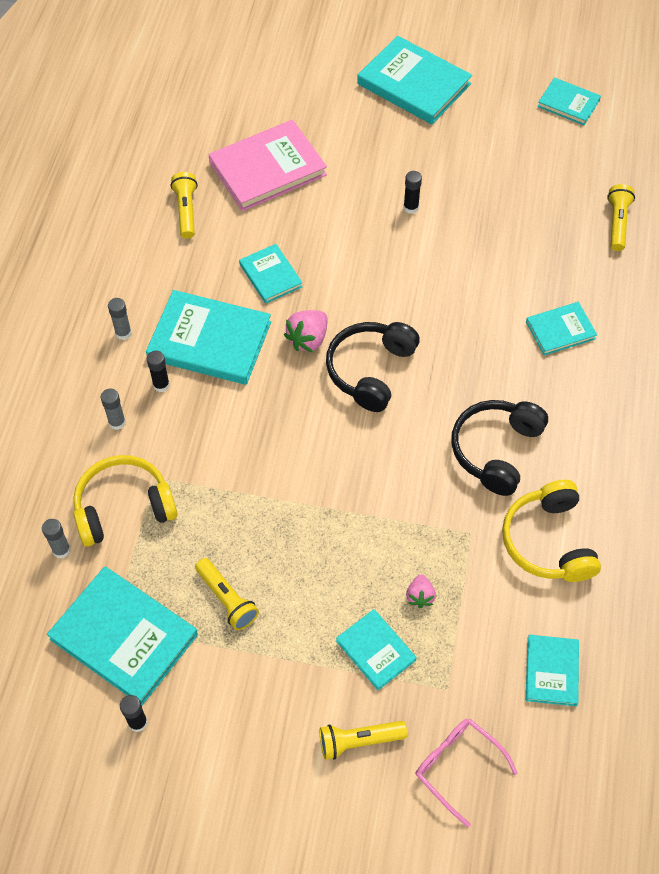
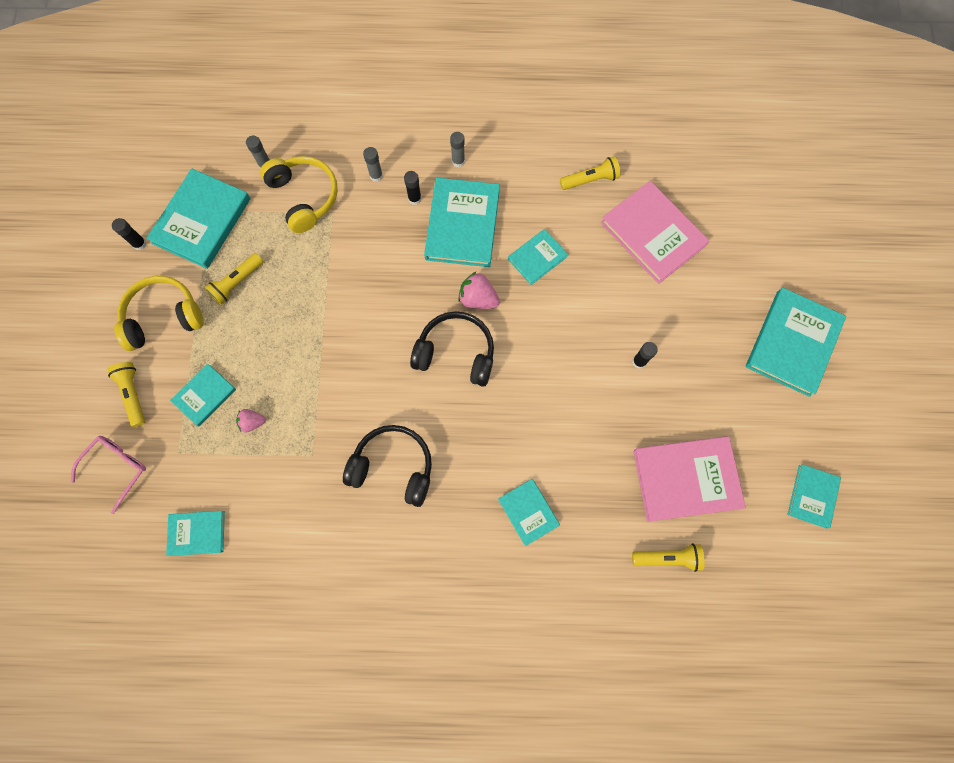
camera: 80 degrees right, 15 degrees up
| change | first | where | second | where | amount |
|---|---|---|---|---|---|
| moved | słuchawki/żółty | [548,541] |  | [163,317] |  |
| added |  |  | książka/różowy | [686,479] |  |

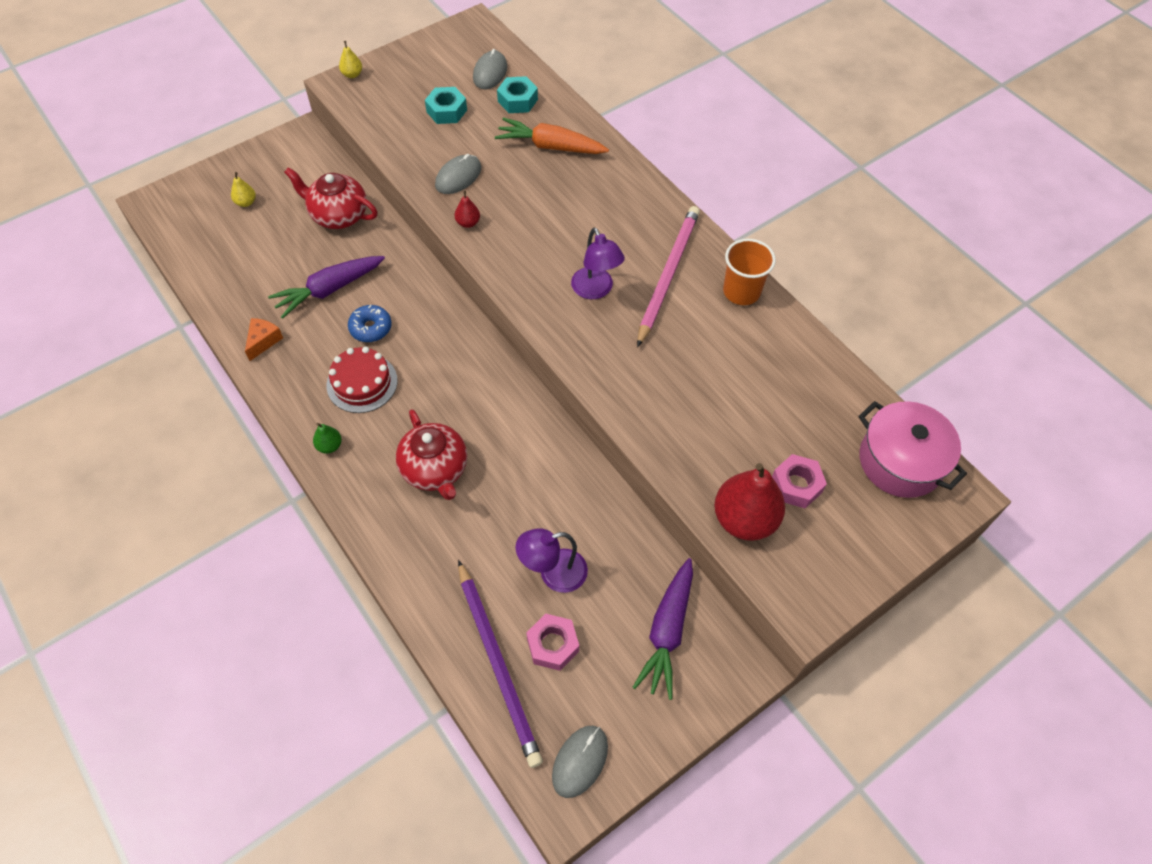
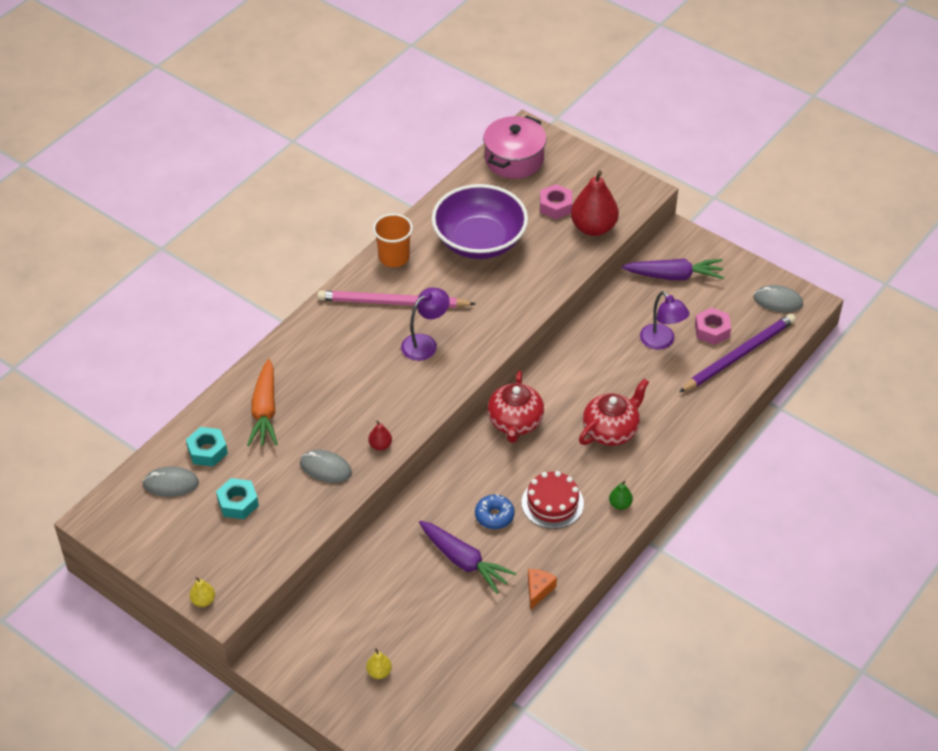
camera: 105 degrees left, 10 degrees down
| change | first | where | second | where | amount |
|---|---|---|---|---|---|
| turned | ser/pomarańczowy | [263,341] |  | [538,590] | 105 degrees clockwise |
| moved | imbryk/czerwony | [338,215] |  | [515,423] |  |
| added |  |  | miska/fioletowy | [479,241] |  |

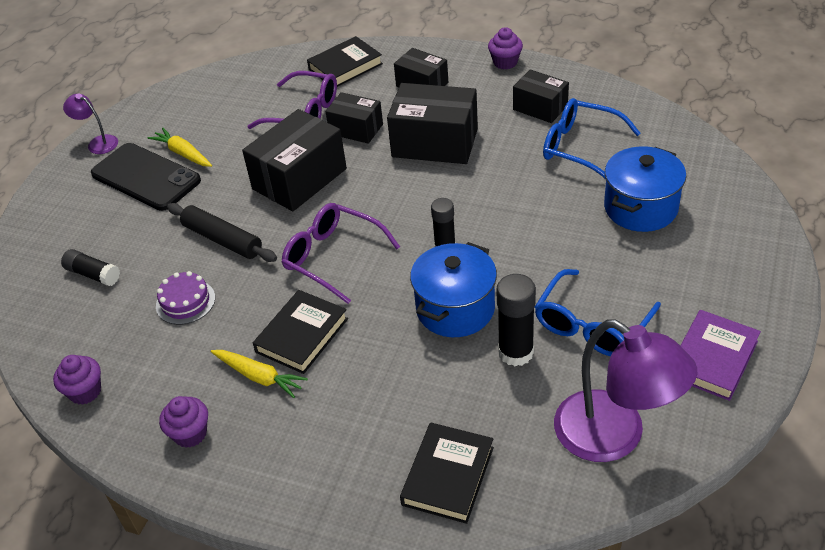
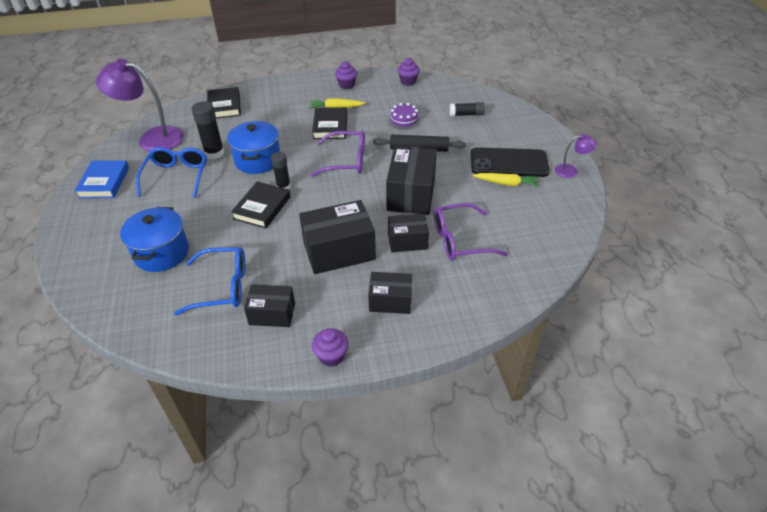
camera: 145 degrees right, 0 degrees up
| change | first | where | second | where | amount |
|---|---|---|---|---|---|
| moved | książka/czarny | [345,66] |  | [262,208] |  |
| recoloured | książka/fioletowy | [712,358] | książka/niebieski | [104,182] |  |

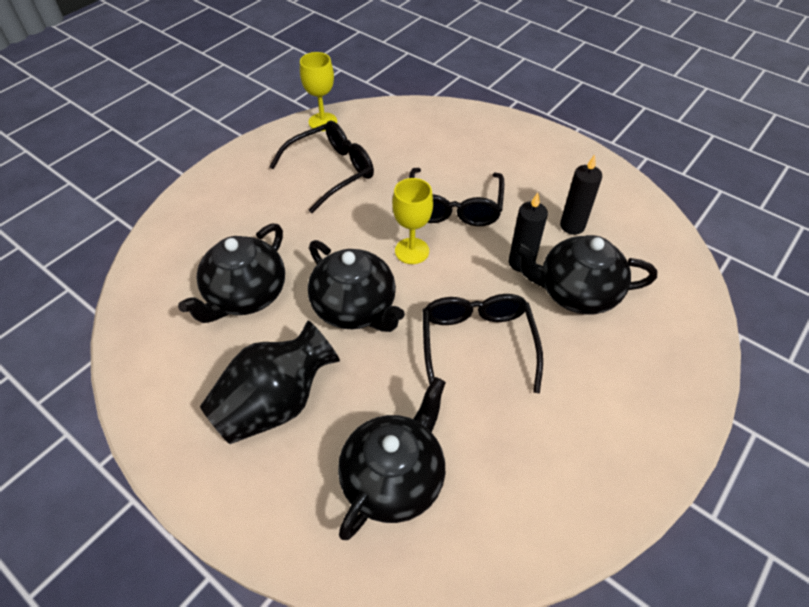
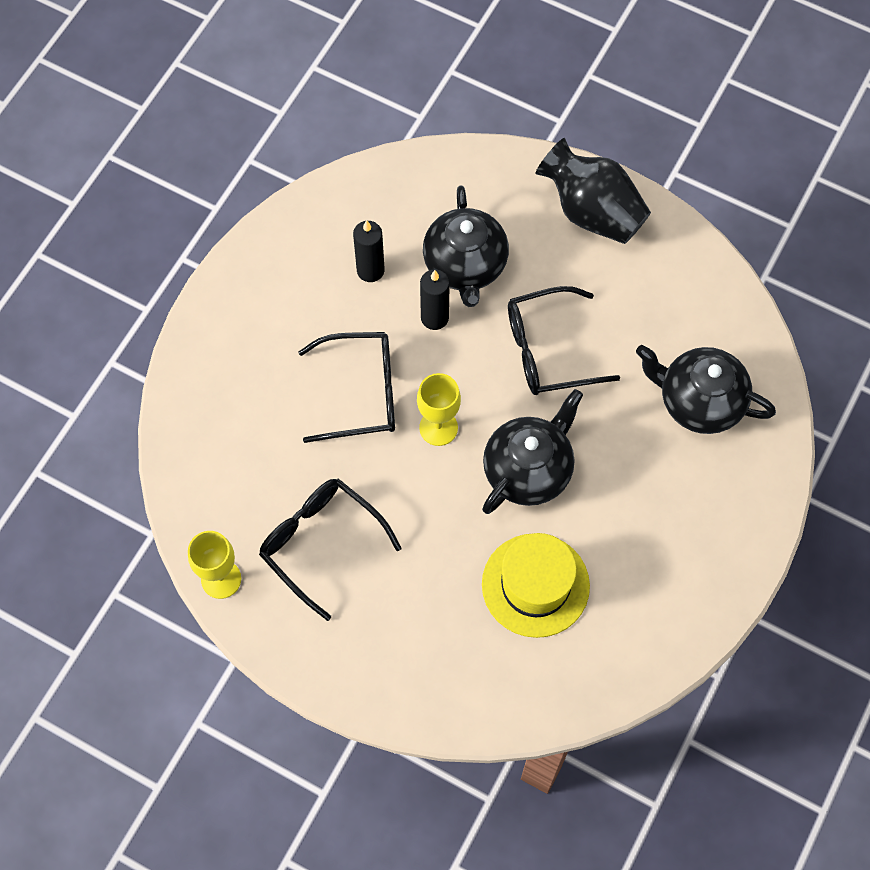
camera: 100 degrees left, 15 degrees up
| change | first | where | second | where | amount |
|---|---|---|---|---|---|
| replaced | imbryk/czarny | [245,295] | kapelusz/żółty | [535,585] |  |
| moved | wazon/czarny | [275,403] |  | [592,211] |  |

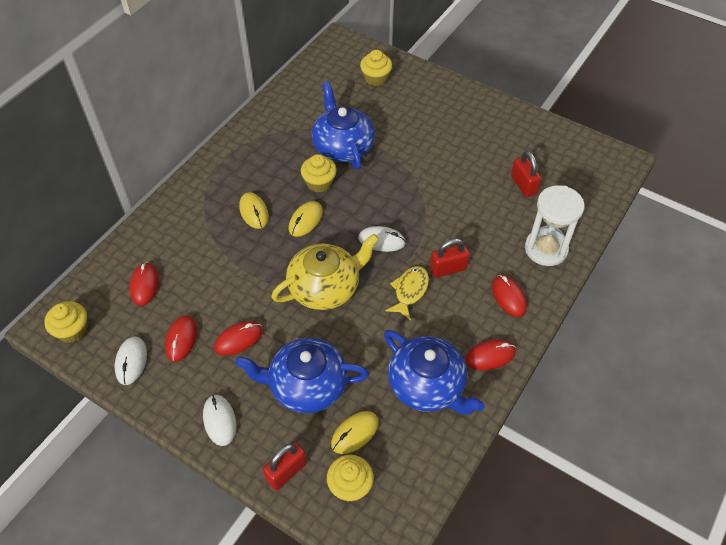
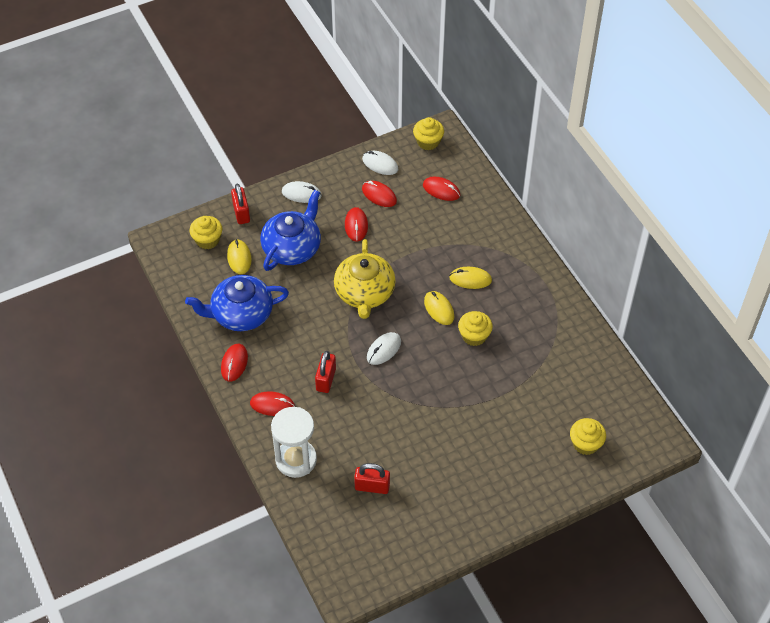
camera: 120 degrees right, 0 degrees up
| change | first | where | second | where | amount |
|---|---|---|---|---|---|
| removed | imbryk/niebieski | [343,146] |  |  |  |
| removed | ryba/żółty | [410,291] |  |  |  |

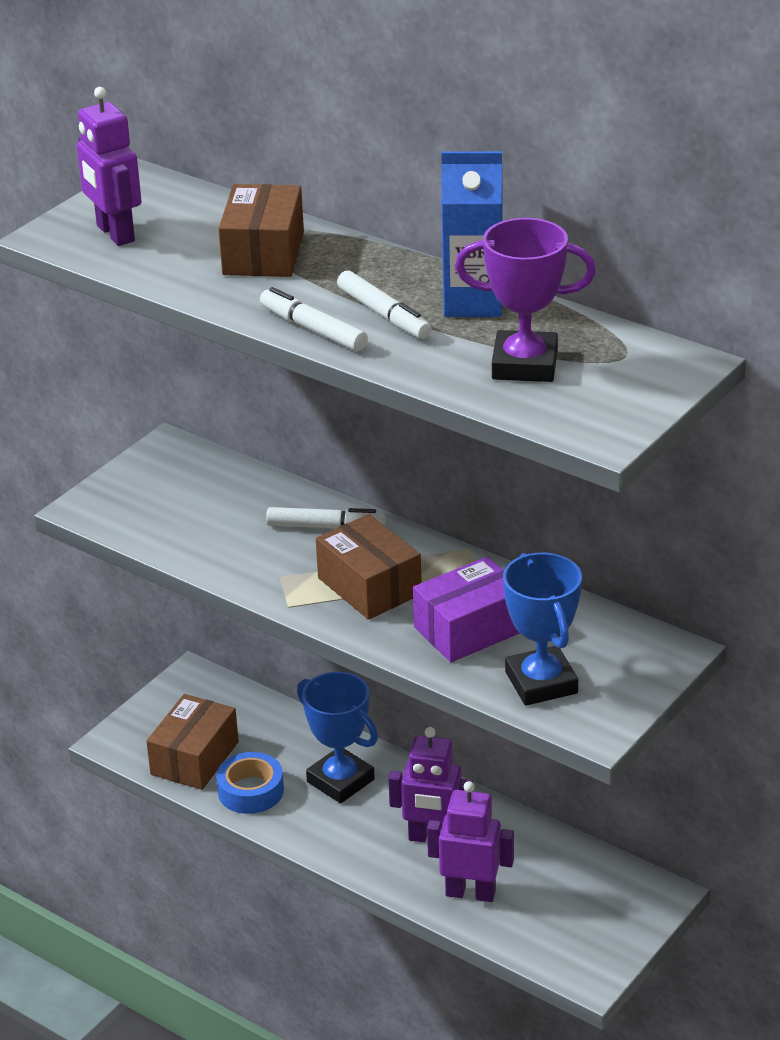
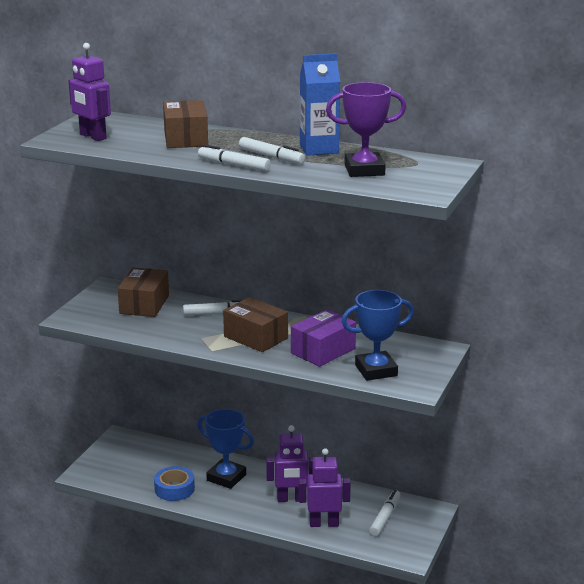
camera: 15 degrees left, 10 degrees down
| change | first | where | second | where | amount |
|---|---|---|---|---|---|
| moved | pudełko/brązowy | [195,758] |  | [144,304] |  |
| turned | puchar/niebieski | [541,683] |  | [376,370] | 75 degrees counterclockwise |
| added |  |  | flamaster/biały | [385,517] |  |

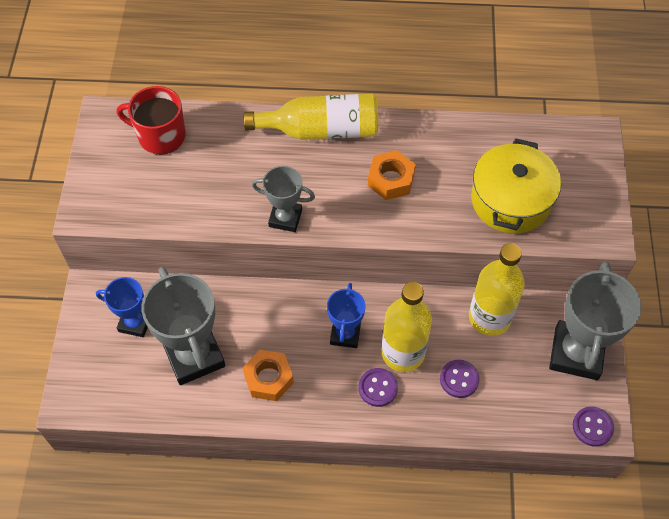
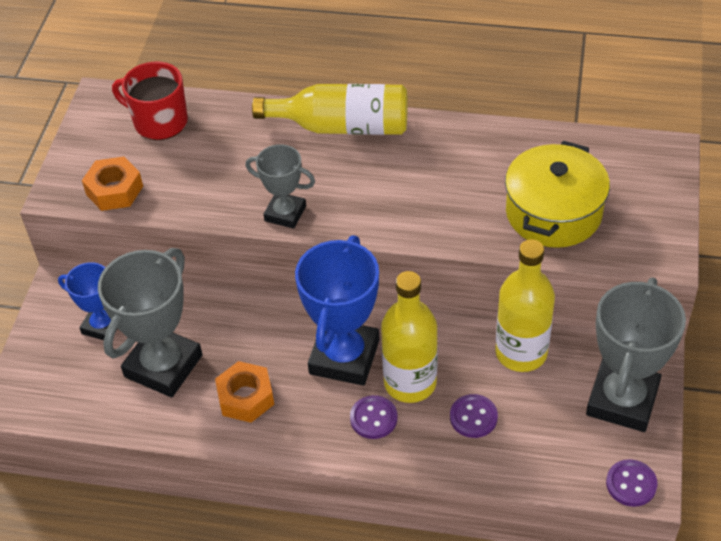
camera: 10 degrees right, 10 degrees down
| change | first | where | second | where | amount |
|---|---|---|---|---|---|
| turned | puchar/szary | [194,356] |  | [163,366] | 45 degrees clockwise |
| resized | puchar/niebieski | [345,334] |  | [344,357] | x1.76 |
| moved | nakrętka/pomarańczowy | [391,180] |  | [114,190] |  |

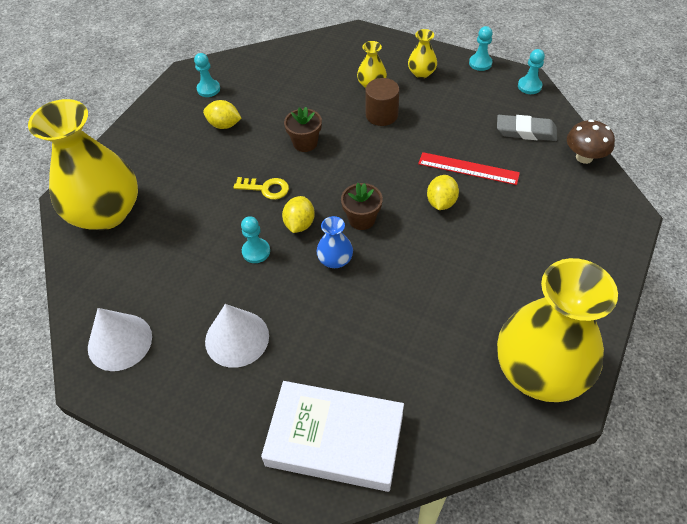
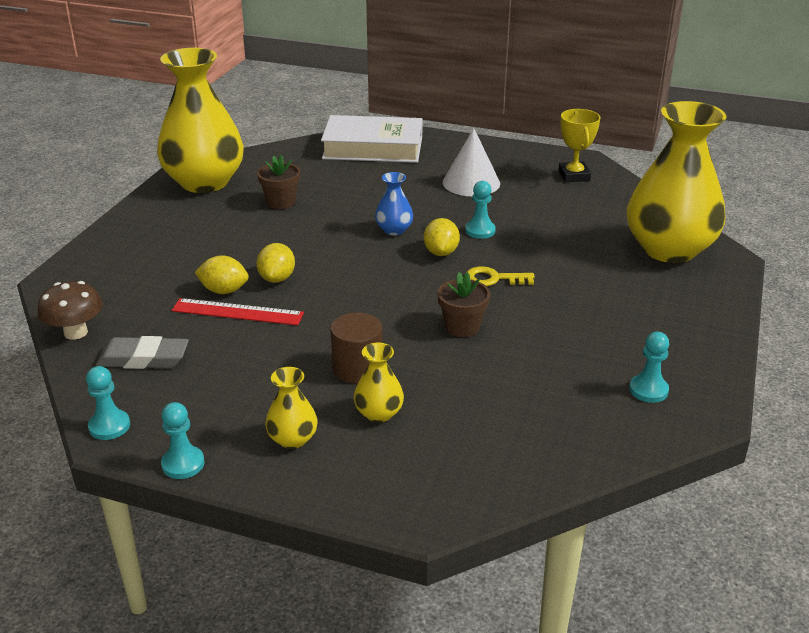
camera: 170 degrees right, 20 degrees down
| change | first | where | second | where | amount |
|---|---|---|---|---|---|
| replaced | stożek/biały | [120,342] | puchar/żółty | [574,176] |  |
| moved | cytryna/żółty | [224,125] |  | [224,290] |  |
| moved | doniczka/brązowy | [362,219] |  | [281,202] |  |

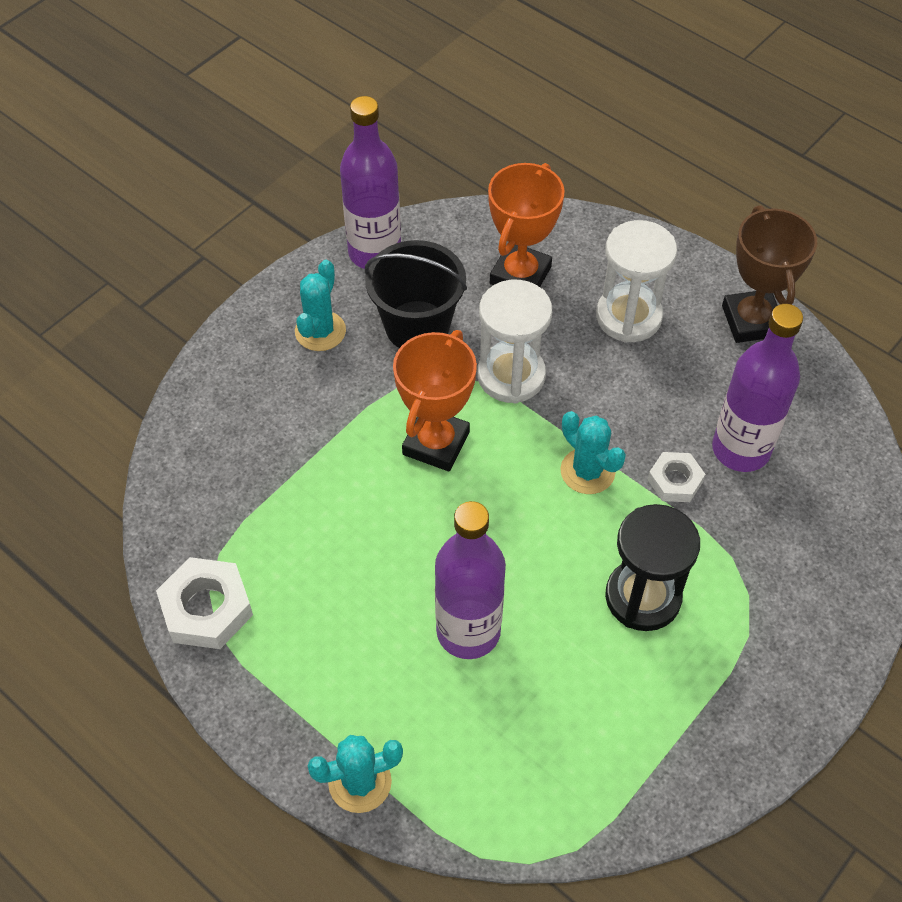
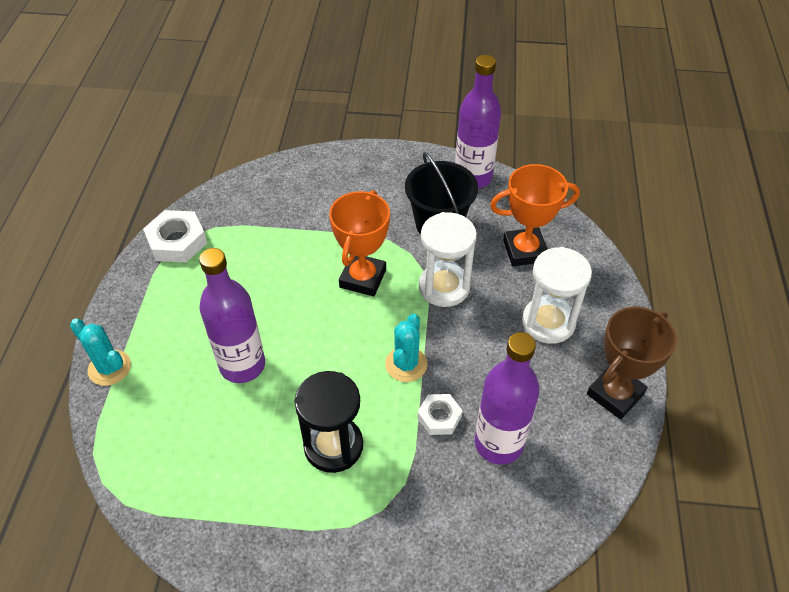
camera: 55 degrees right, 5 degrees down
| change | first | where | second | where | amount |
|---|---|---|---|---|---|
| removed | kaktus/turkusowy | [320,331] |  |  |  |
| turned | puchar/pomarańczowy | [436,443] |  | [362,278] | 60 degrees counterclockwise |

